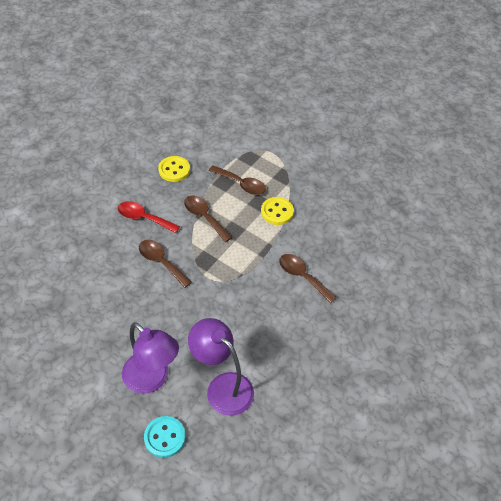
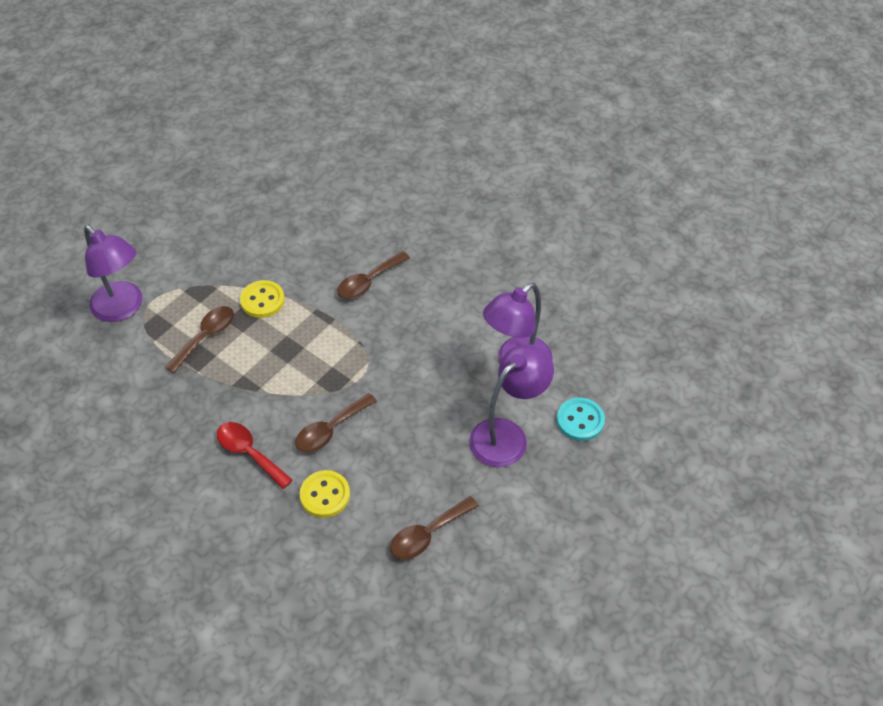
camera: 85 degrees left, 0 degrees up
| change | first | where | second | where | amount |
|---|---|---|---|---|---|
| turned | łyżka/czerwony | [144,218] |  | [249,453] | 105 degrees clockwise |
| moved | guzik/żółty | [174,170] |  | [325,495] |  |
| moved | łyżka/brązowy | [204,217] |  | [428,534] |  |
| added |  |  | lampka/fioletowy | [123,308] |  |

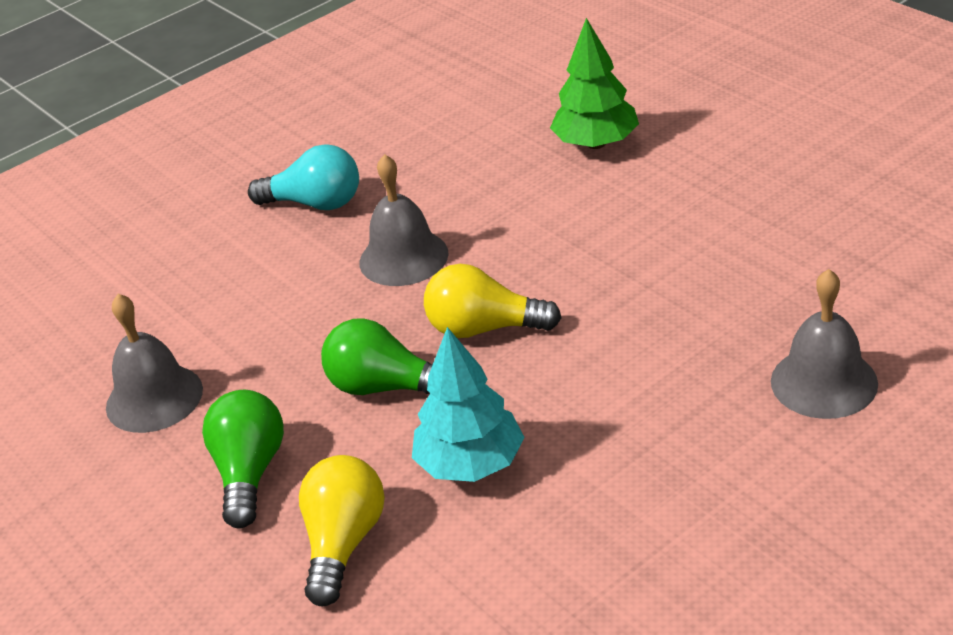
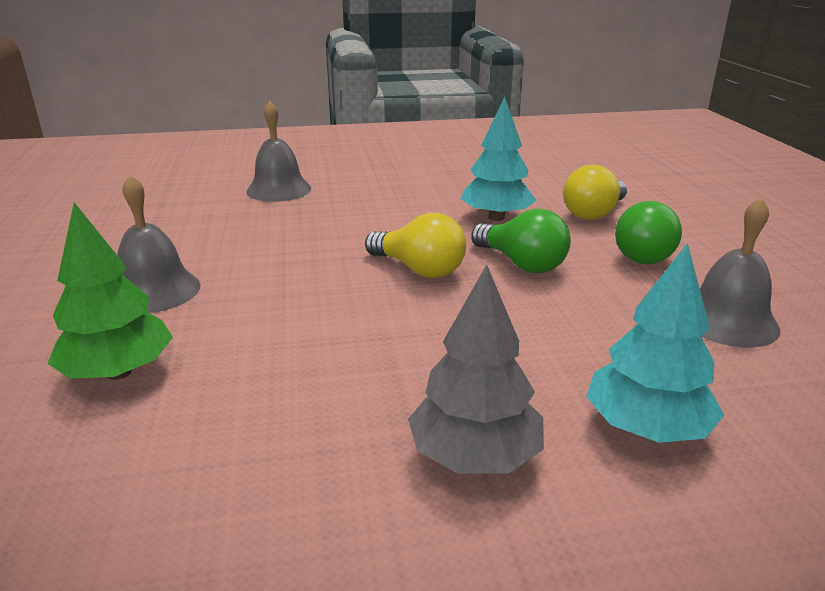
camera: 155 degrees left, 10 degrees down
| change | first | where | second | where | amount |
|---|---|---|---|---|---|
| replaced | żarówka/turkusowy | [315,203] | drzewko/szary | [475,456] |  |
| moved | dzwonek/szary | [403,257] |  | [155,291] |  |
| added |  |  | drzewko/turkusowy | [646,428] |  |

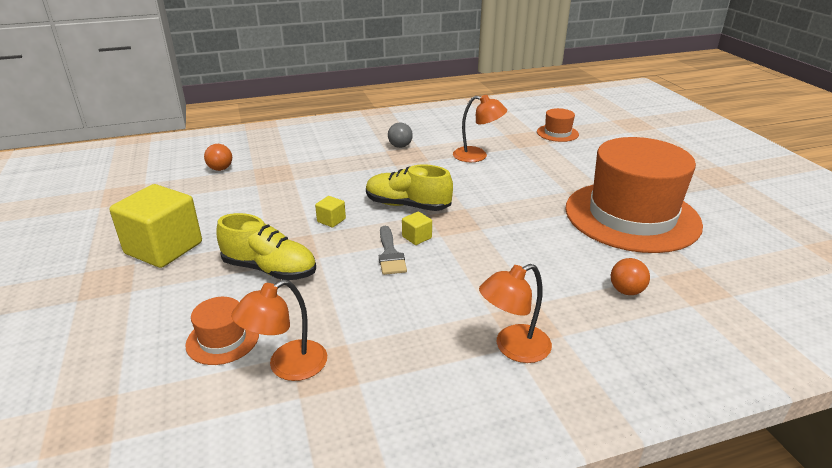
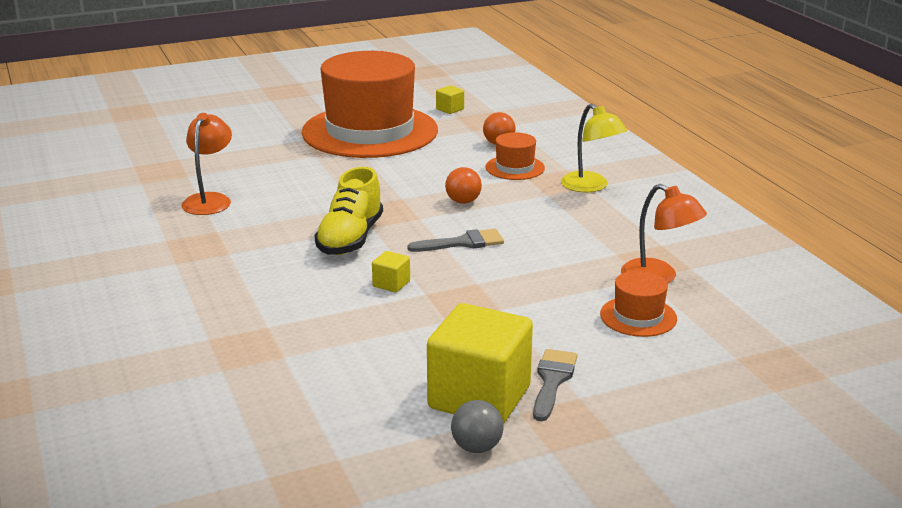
camera: 95 degrees left, 5 degrees down
| change | first | where | second | where | amount |
|---|---|---|---|---|---|
| moved | piłka/pomarańczowy | [220,169] |  | [463,201] |  |
| removed | but/żółty | [270,269] |  |  |  |
| moved | piłka/szary | [400,146] |  | [477,447] |  |
| moved | sześcian/żółty | [417,237] |  | [450,109] |  |
| recoloured | lampka/pomarańczowy | [513,348] | lampka/żółty | [591,187] |  |
| moved | kapelusz/pomarańczowy | [557,133] |  | [515,168] |  |
| added |  |  | pędzel/szary | [552,380] |  |

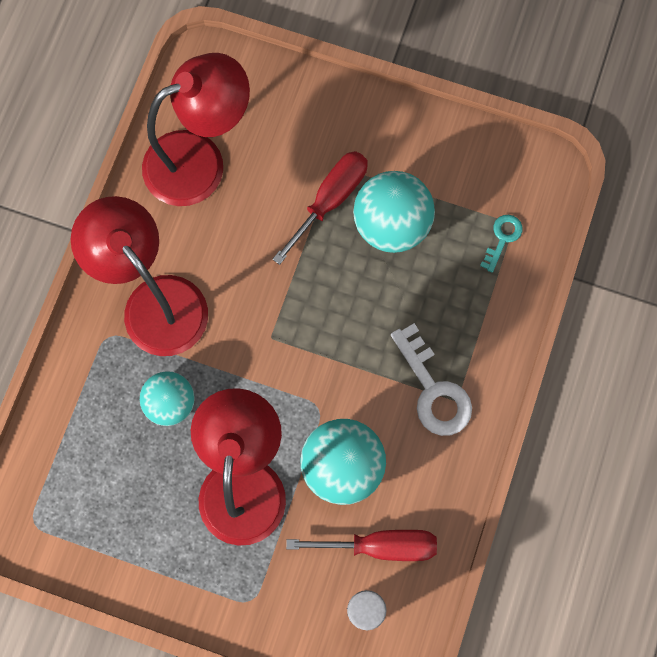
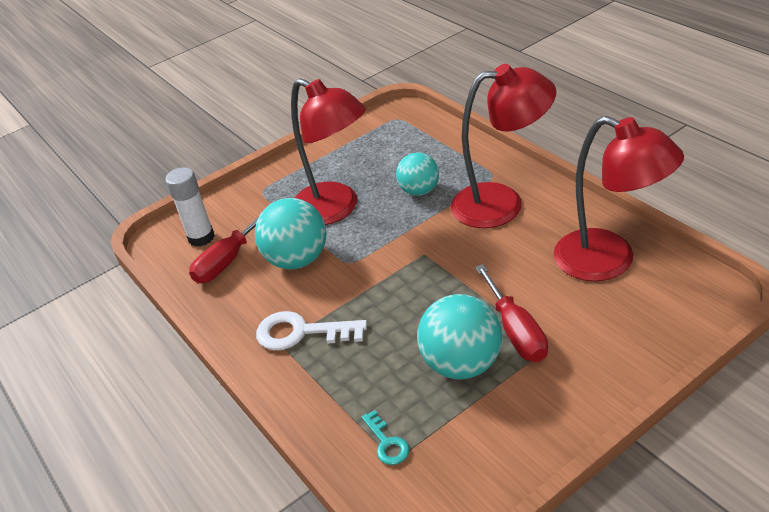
camera: 130 degrees right, 35 degrees down
| change | first | where | second | where | amount |
|---|---|---|---|---|---|
| turned | lampka/czerwony | [200,161] |  | [609,261] | 60 degrees counterclockwise |

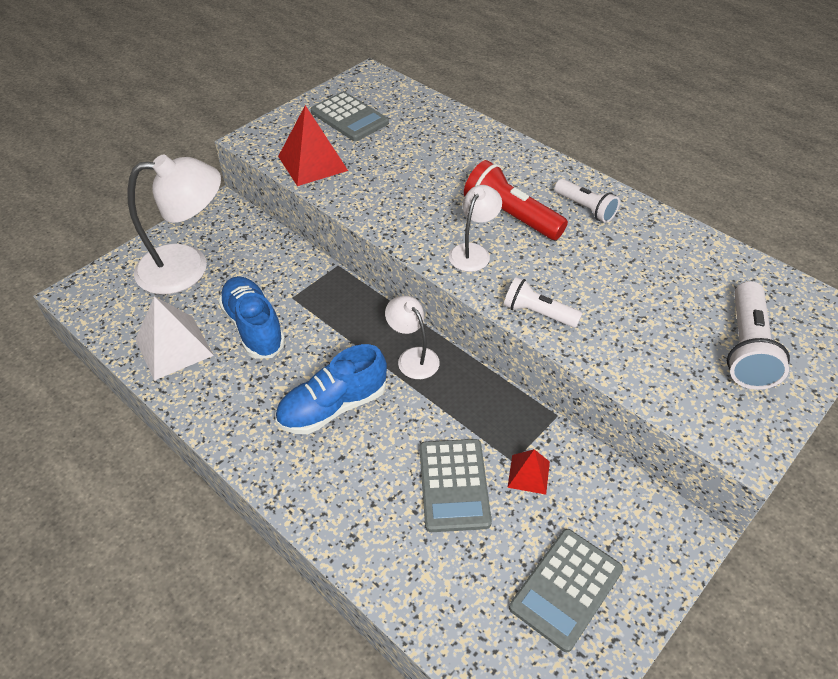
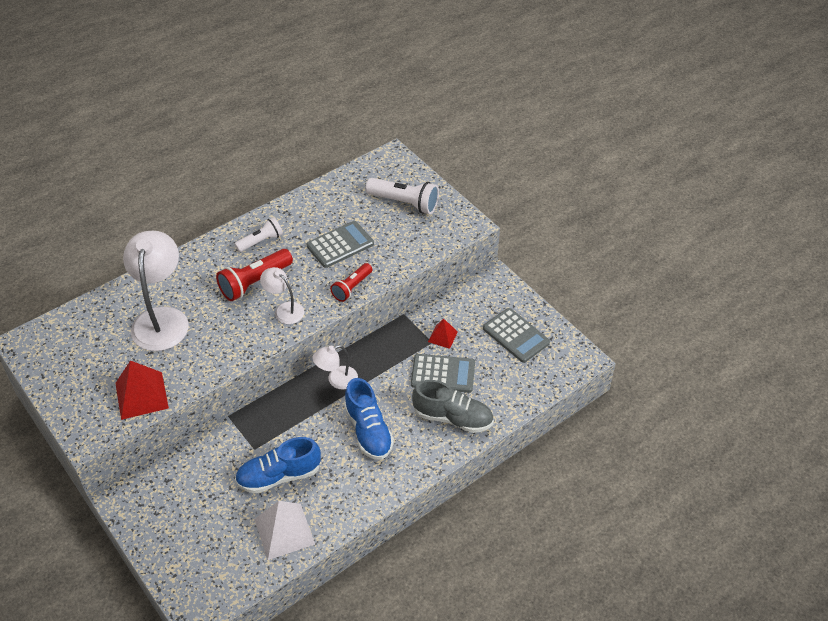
camera: 80 degrees left, 0 degrees up
| change | first | where | second | where | amount |
|---|---|---|---|---|---|
| moved | lampka/biały | [187,267] |  | [161,319] |  |
| moved | kalkulator/szary | [349,117] |  | [340,245] |  |
| recoloured | latarka/biały | [538,313] | latarka/czerwony | [352,287] |  |
| added |  |  | but/szary | [453,418] |  |

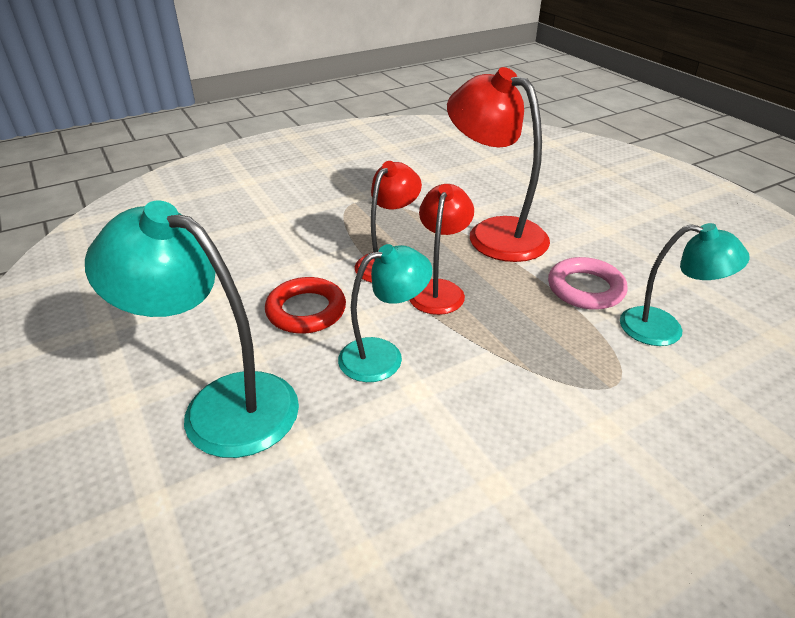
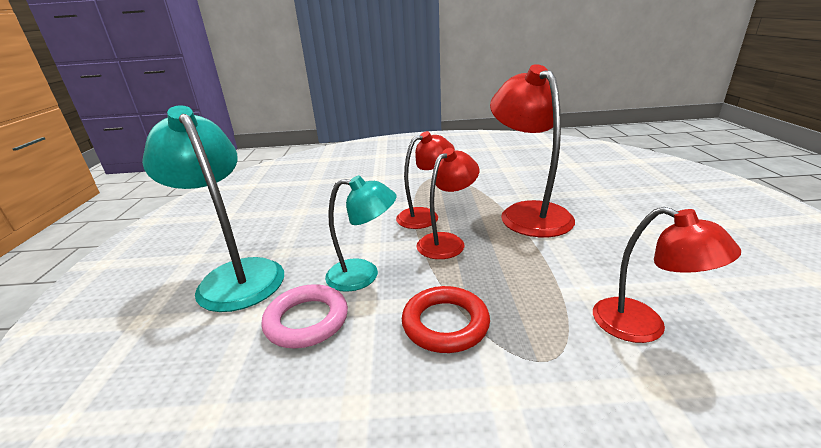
camera: 30 degrees right, 10 degrees down
| change | first | where | second | where | amount |
|---|---|---|---|---|---|
| moved | pierścień/czerwony | [306,310] |  | [445,324] |  |
| moved | pierścień/różowy | [585,288] |  | [307,320] |  |
| recoloured | lampka/turkusowy | [664,329] | lampka/czerwony | [643,326] |  |

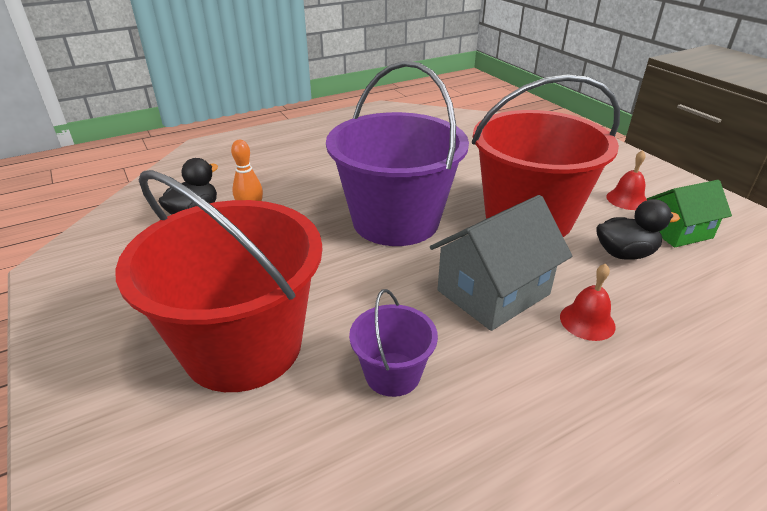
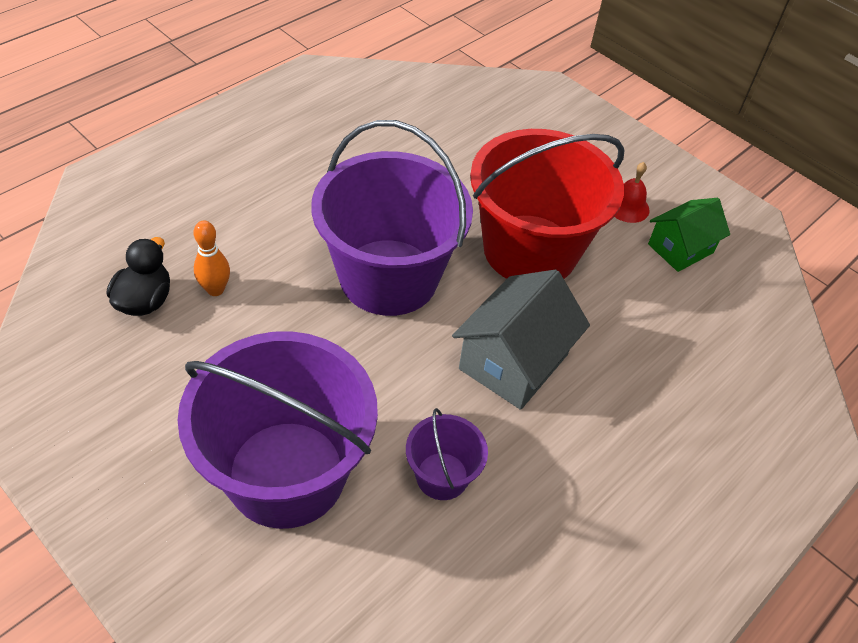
camera: 20 degrees left, 15 degrees up
| change | first | where | second | where | amount |
|---|---|---|---|---|---|
| recoloured | wiadro/czerwony | [243,346] | wiadro/fioletowy | [287,473] |  |
| removed | dzwonek/czerwony | [587,321] |  |  |  |
| removed | kaczka/czarny | [624,253] |  |  |  |

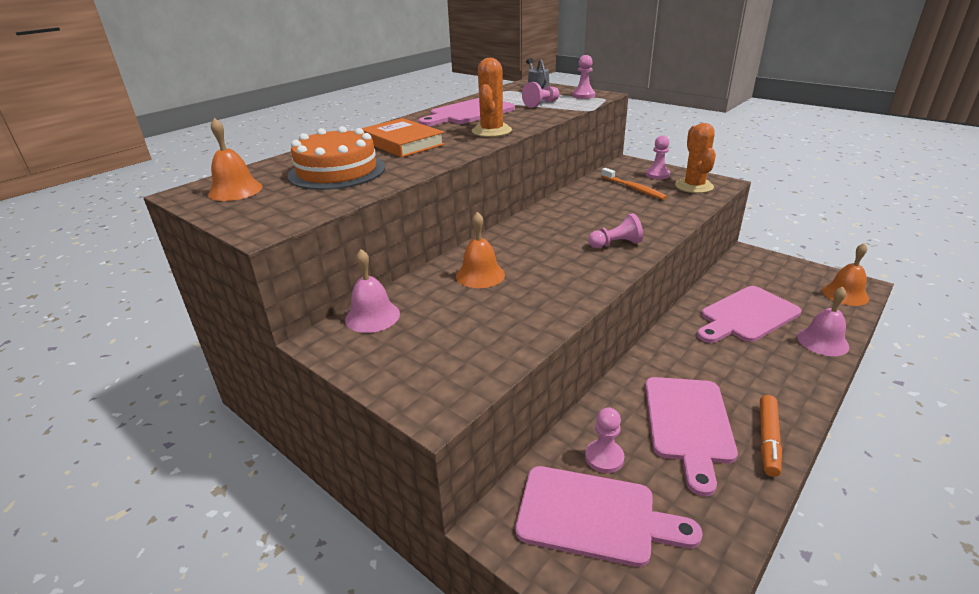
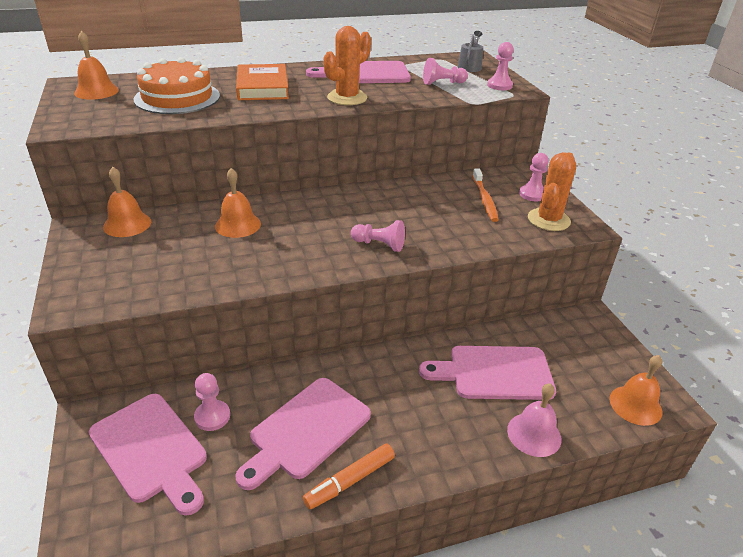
camera: 30 degrees right, 5 degrees up
| change | first | where | second | where | amount |
|---|---|---|---|---|---|
| recoloured | dzwonek/różowy | [372,316] | dzwonek/pomarańczowy | [127,224] |  |

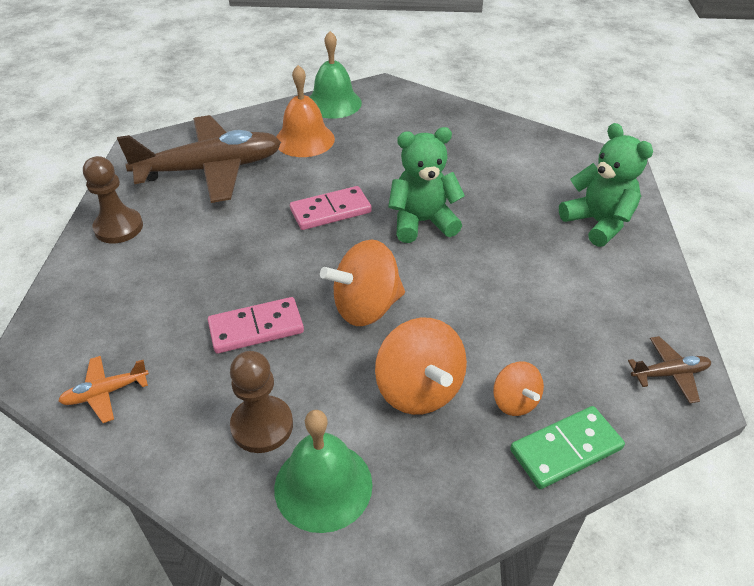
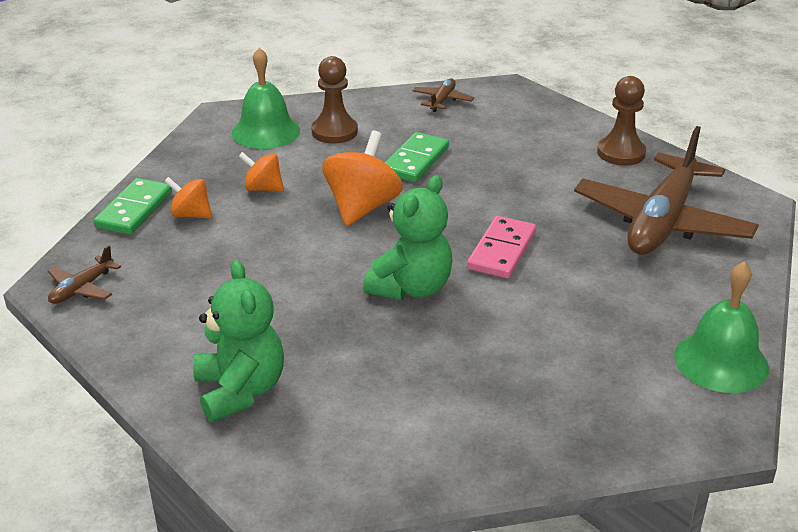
camera: 135 degrees right, 10 degrees down
| change | first | where | second | where | amount |
|---|---|---|---|---|---|
| recoloured | samolot/pomarańczowy | [105,392] | samolot/brązowy | [442,100] |  |
| recoloured | kostka domina/różowy | [256,328] | kostka domina/zielony | [415,161] |  |
| removed | dzwonek/pomarańczowy | [304,139] |  |  |  |
| resized | bączek/pomarańczowy | [419,389] |  | [263,188] | x0.57 |
| turned | miś/zielony | [598,223] |  | [240,391] | 120 degrees counterclockwise |

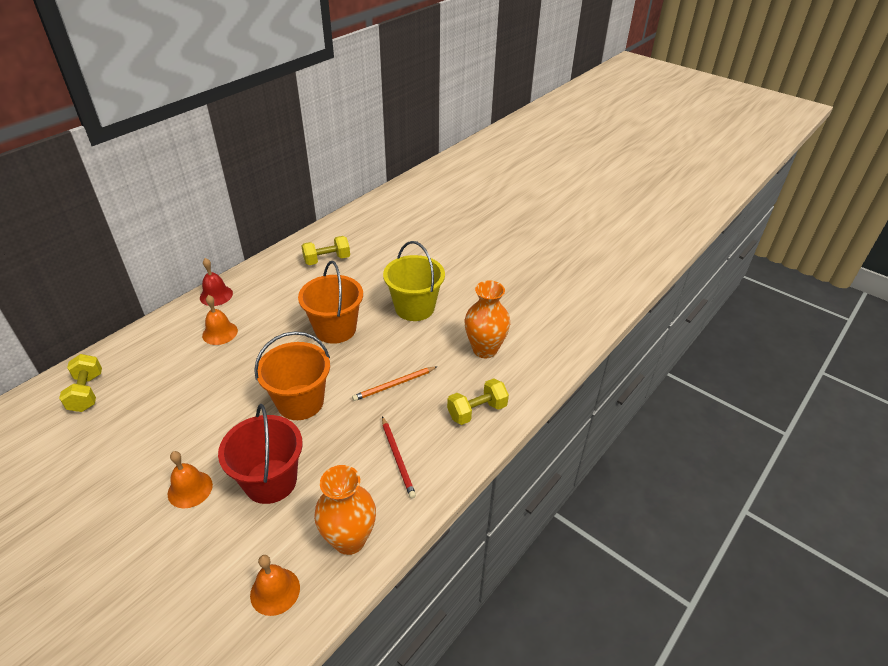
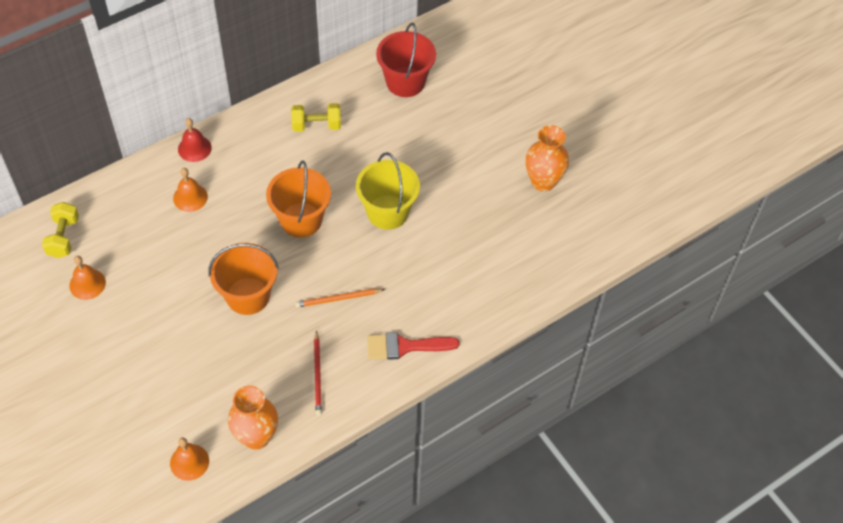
camera: 15 degrees right, 15 degrees up
| change | first | where | second | where | amount |
|---|---|---|---|---|---|
| moved | dzwonek/pomarańczowy | [190,489] |  | [87,284] |  |
| moved | wiadro/czerwony | [270,481] |  | [405,82] |  |
| replaced | hantel/żółty | [477,411] | pędzel/czerwony | [405,346] |  |
| moved | wazon/pomarańczowy | [485,349] |  | [543,182] |  |

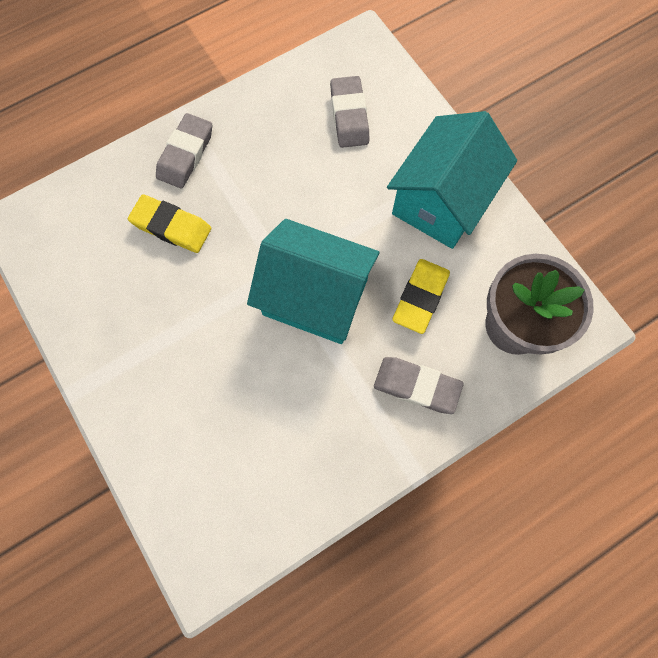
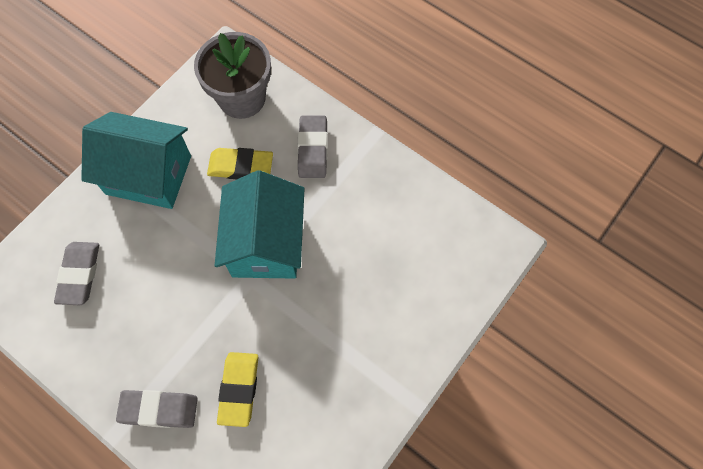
camera: 110 degrees left, 5 degrees down
| change | first | where | second | where | amount |
|---|---|---|---|---|---|
| turned | gumka do mazania/szary | [349,115] |  | [79,274] | 60 degrees counterclockwise |

